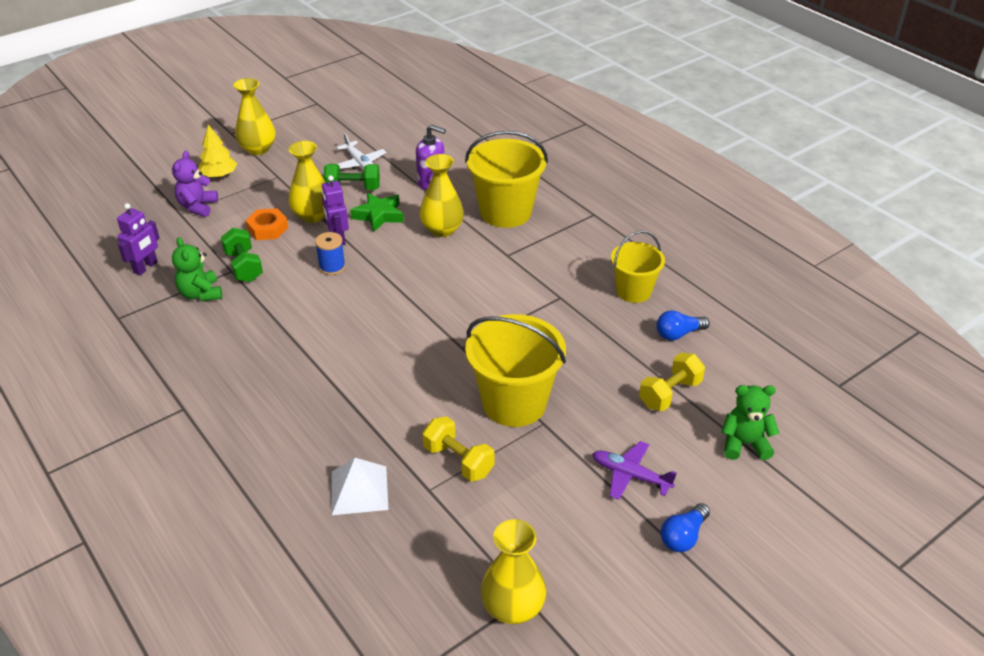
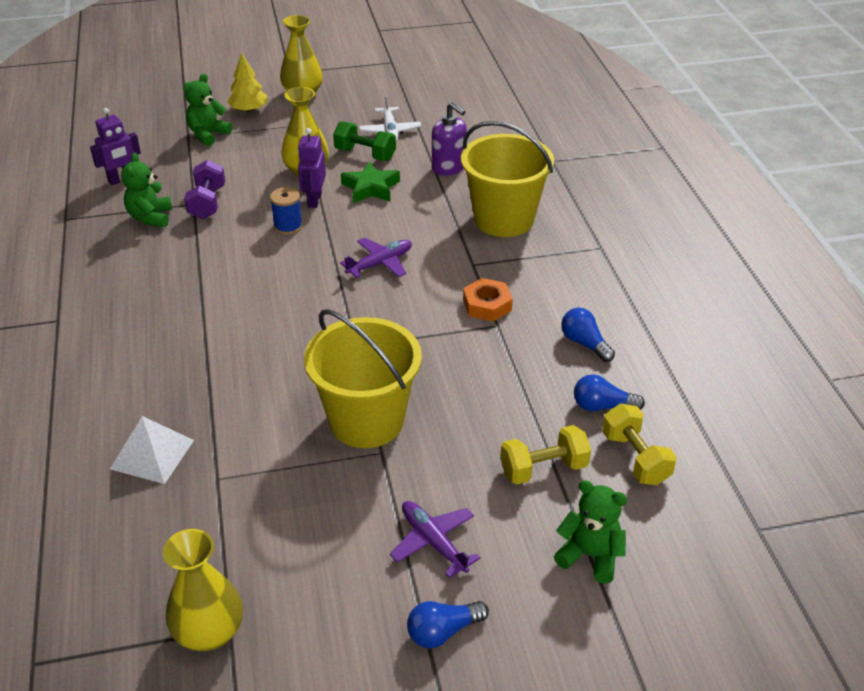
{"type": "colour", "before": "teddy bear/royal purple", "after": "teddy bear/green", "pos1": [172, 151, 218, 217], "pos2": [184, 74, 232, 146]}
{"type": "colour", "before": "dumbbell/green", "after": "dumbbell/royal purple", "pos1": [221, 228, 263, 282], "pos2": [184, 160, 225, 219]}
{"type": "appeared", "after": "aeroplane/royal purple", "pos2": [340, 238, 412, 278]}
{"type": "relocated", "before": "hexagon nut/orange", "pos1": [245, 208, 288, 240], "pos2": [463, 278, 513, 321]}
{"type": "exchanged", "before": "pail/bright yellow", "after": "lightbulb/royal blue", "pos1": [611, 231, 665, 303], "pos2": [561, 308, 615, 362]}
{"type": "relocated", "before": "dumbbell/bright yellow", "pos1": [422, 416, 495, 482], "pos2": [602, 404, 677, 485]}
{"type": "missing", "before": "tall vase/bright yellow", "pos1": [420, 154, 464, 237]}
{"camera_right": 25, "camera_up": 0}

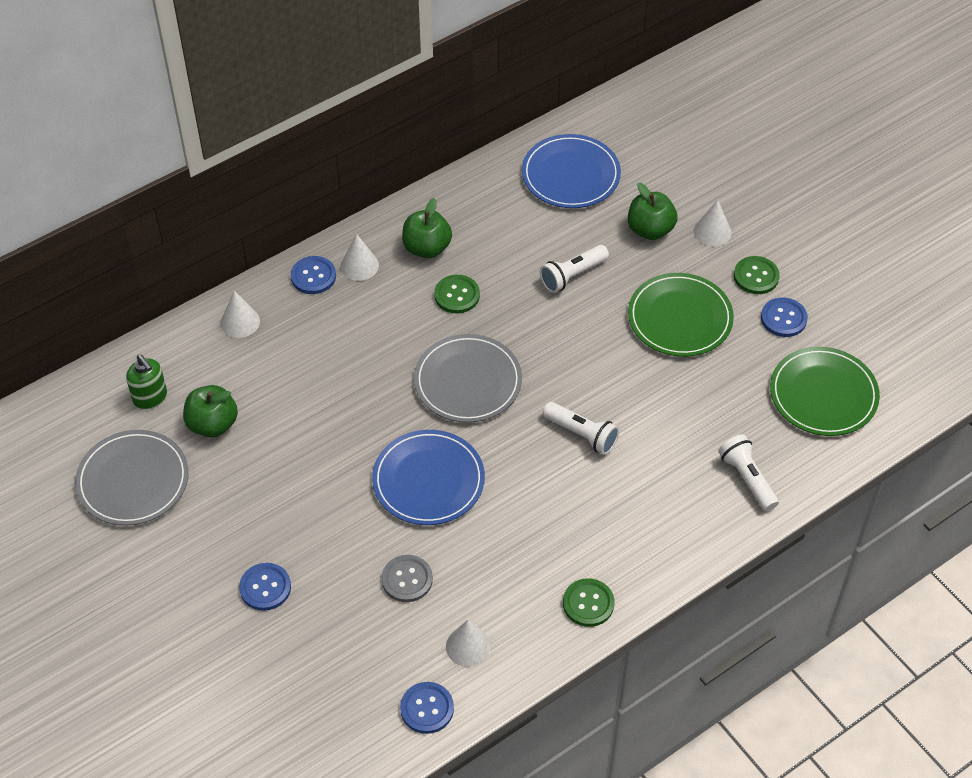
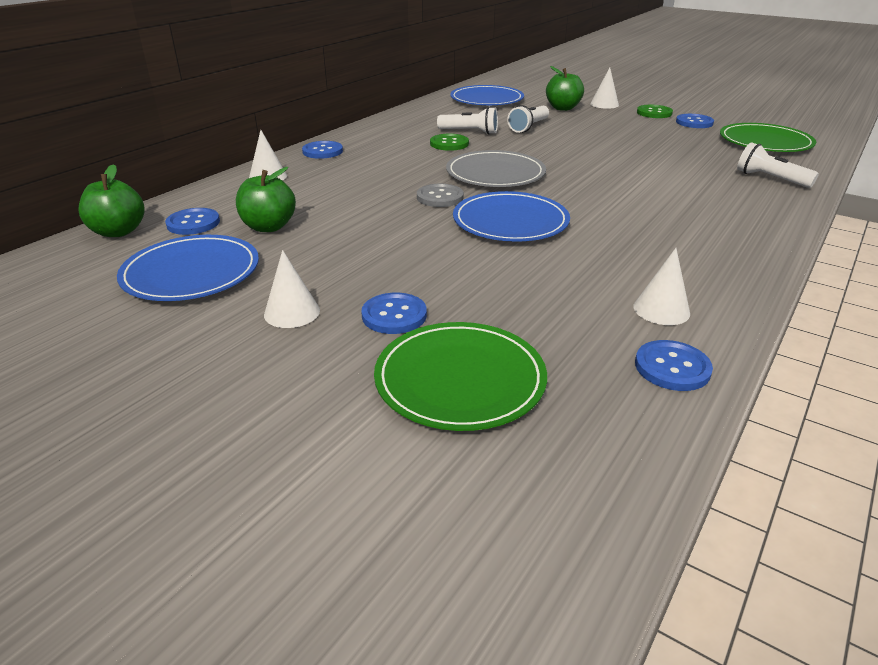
{"type": "relocated", "before": "apple fruit/green", "pos1": [402, 198, 452, 258], "pos2": [78, 164, 145, 237]}
{"type": "colour", "before": "plate/ash-grey", "after": "plate/royal blue", "pos1": [75, 430, 189, 526], "pos2": [117, 235, 259, 301]}
{"type": "exchanged", "before": "pump bottle/green", "after": "sewing button/royal blue", "pos1": [126, 355, 167, 410], "pos2": [165, 208, 220, 235]}
{"type": "relocated", "before": "cone shape/pure white", "pos1": [340, 234, 379, 281], "pos2": [264, 250, 320, 328]}
{"type": "relocated", "before": "plate/green", "pos1": [628, 273, 734, 357], "pos2": [374, 322, 547, 431]}
{"type": "relocated", "before": "sewing button/ash-grey", "pos1": [382, 555, 433, 602], "pos2": [417, 184, 464, 207]}
{"type": "relocated", "before": "flashlight/pure white", "pos1": [543, 402, 619, 455], "pos2": [437, 107, 498, 134]}
{"type": "missing", "before": "sewing button/green", "pos1": [563, 578, 615, 627]}
{"camera_right": -20, "camera_up": -20}

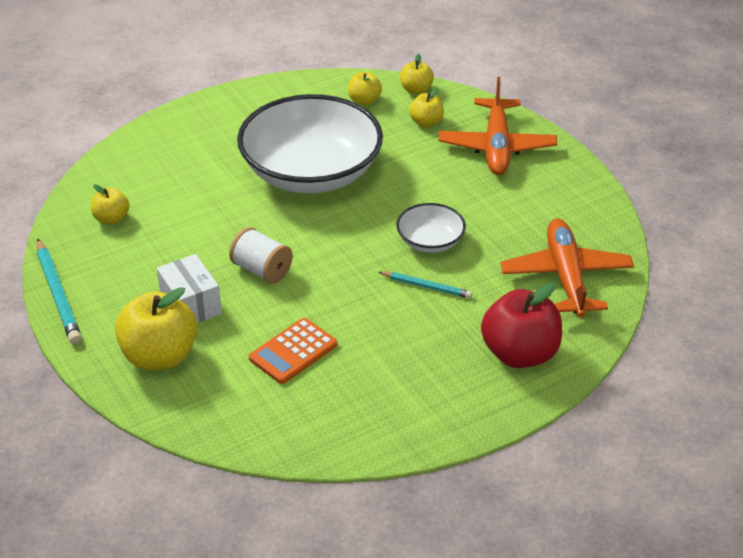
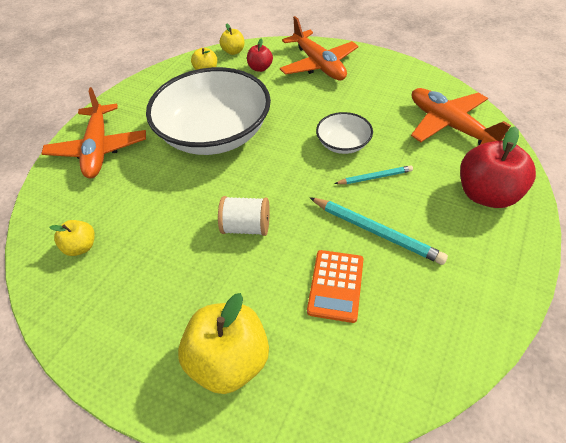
{"type": "appeared", "after": "aeroplane/orange", "pos2": [41, 87, 146, 178]}
{"type": "colour", "before": "apple fruit/bright yellow", "after": "apple fruit/red", "pos1": [409, 88, 444, 127], "pos2": [247, 39, 273, 72]}
{"type": "relocated", "before": "pencil/turquoise", "pos1": [37, 238, 82, 344], "pos2": [309, 197, 448, 265]}
{"type": "missing", "before": "parcel/pure white", "pos1": [157, 254, 222, 323]}
{"camera_right": -30, "camera_up": 10}

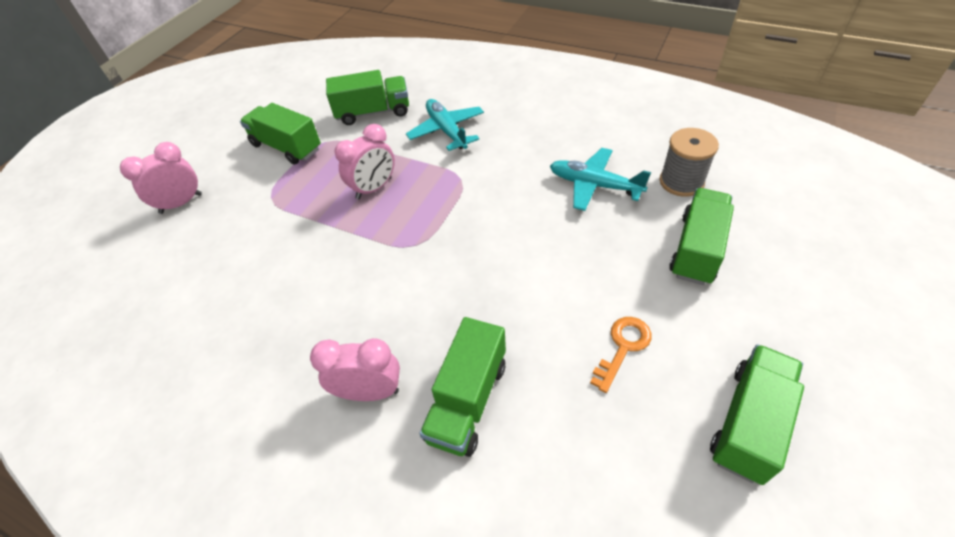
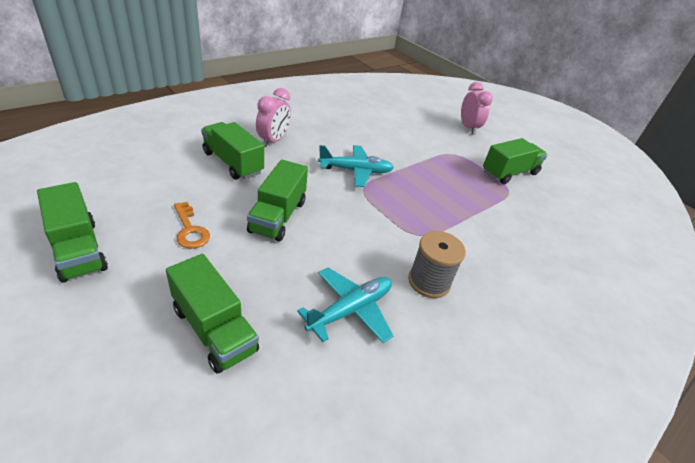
{"type": "relocated", "before": "toy truck/green", "pos1": [326, 70, 409, 125], "pos2": [247, 160, 308, 242]}
{"type": "relocated", "before": "aeroplane/turquoise", "pos1": [406, 99, 484, 151], "pos2": [318, 145, 394, 187]}
{"type": "relocated", "before": "reel of thread/ash-grey", "pos1": [660, 128, 719, 197], "pos2": [408, 231, 466, 298]}
{"type": "missing", "before": "bedside clock/pink", "pos1": [335, 124, 395, 199]}
{"camera_right": 105, "camera_up": -10}

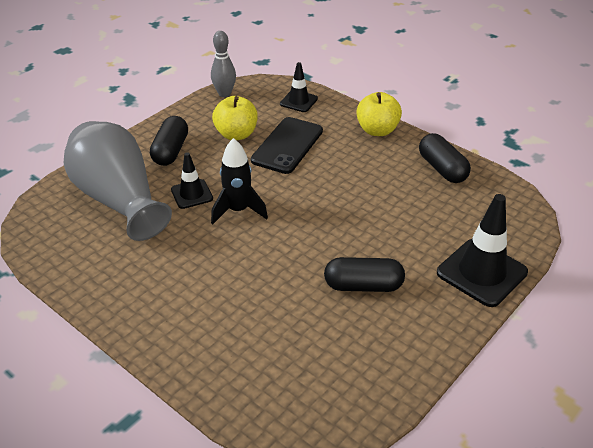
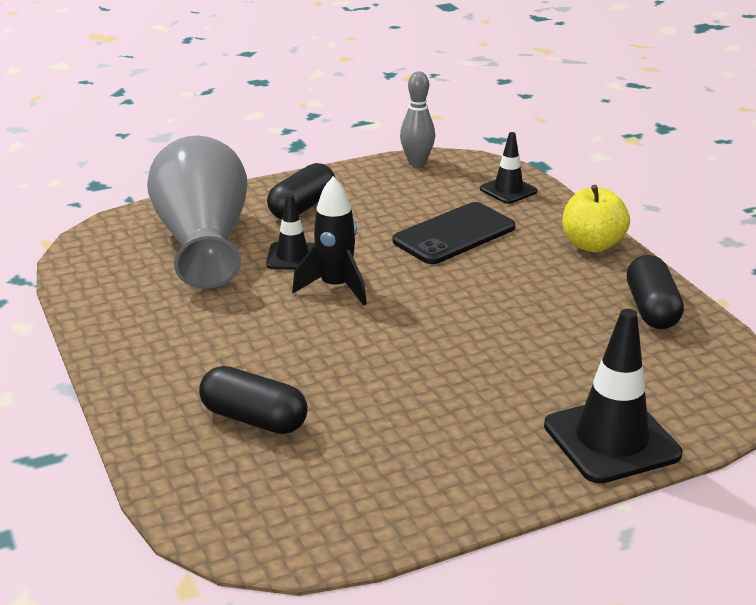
{"type": "relocated", "before": "capsule/ebony", "pos1": [324, 257, 405, 292], "pos2": [199, 366, 307, 434]}
{"type": "missing", "before": "apple fruit/bright yellow", "pos1": [212, 96, 258, 140]}
{"camera_right": 25, "camera_up": -10}

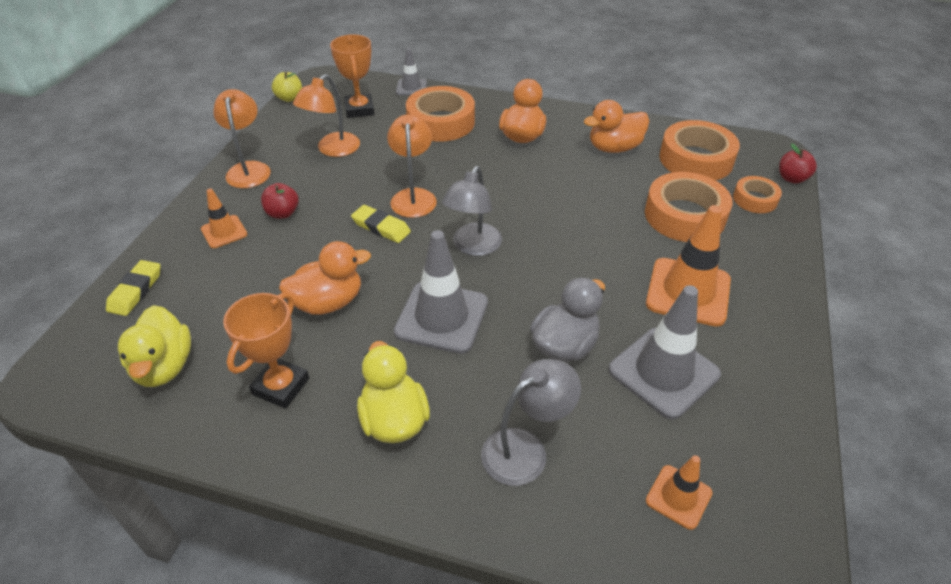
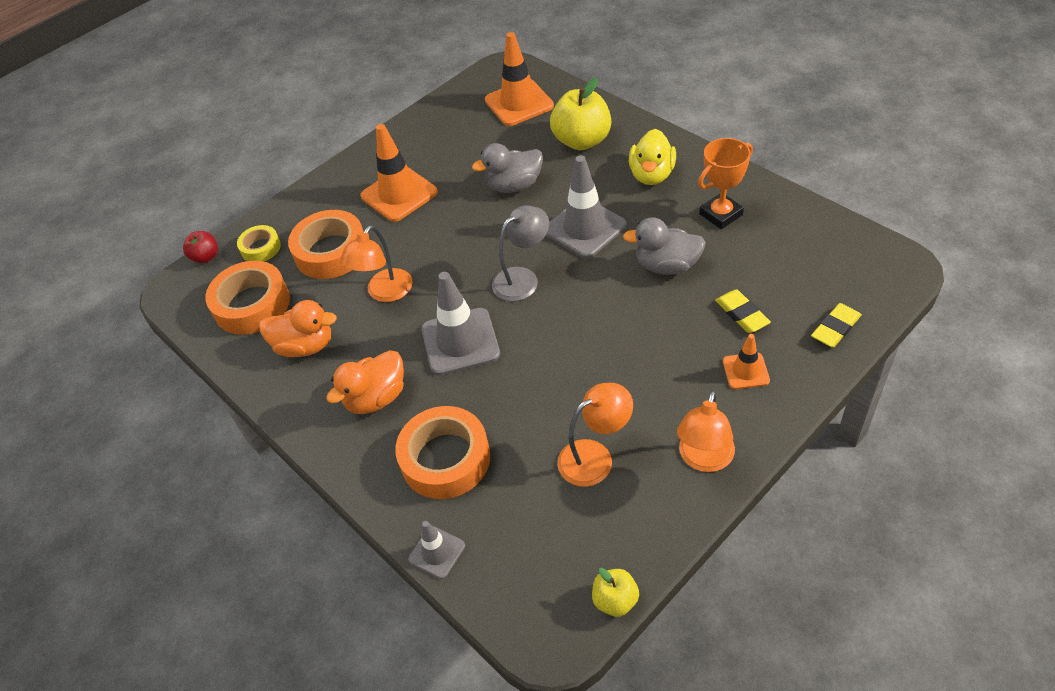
{"type": "colour", "before": "roll of tape/orange", "after": "roll of tape/bright yellow", "pos1": [733, 176, 782, 213], "pos2": [237, 225, 281, 262]}
{"type": "relocated", "before": "reading lamp/orange", "pos1": [387, 114, 437, 218], "pos2": [340, 225, 413, 302]}
{"type": "relocated", "before": "road cone/ash-grey", "pos1": [608, 285, 721, 419], "pos2": [421, 272, 500, 376]}
{"type": "size", "before": "road cone/orange", "pos1": [646, 455, 713, 530], "pos2": [485, 32, 554, 126], "scale": 1.86}
{"type": "exchanged", "before": "reading lamp/ash-grey", "after": "apple fruit/bright yellow", "pos1": [481, 359, 581, 486], "pos2": [550, 78, 611, 150]}
{"type": "colour", "before": "toy duck/orange", "after": "toy duck/ash-grey", "pos1": [279, 241, 371, 315], "pos2": [623, 217, 706, 275]}
{"type": "relocated", "before": "pencil eraser/bright yellow", "pos1": [351, 205, 411, 243], "pos2": [715, 290, 771, 333]}
{"type": "missing", "before": "toy duck/bright yellow", "pos1": [118, 305, 191, 387]}
{"type": "missing", "before": "apple fruit/red", "pos1": [261, 183, 299, 219]}
{"type": "missing", "before": "trophy/orange", "pos1": [330, 34, 374, 118]}
{"camera_right": -145, "camera_up": 5}

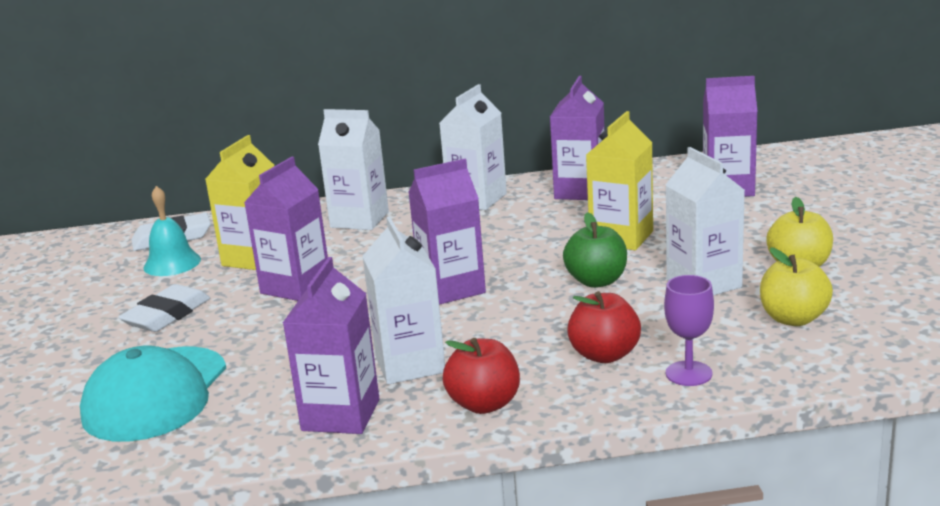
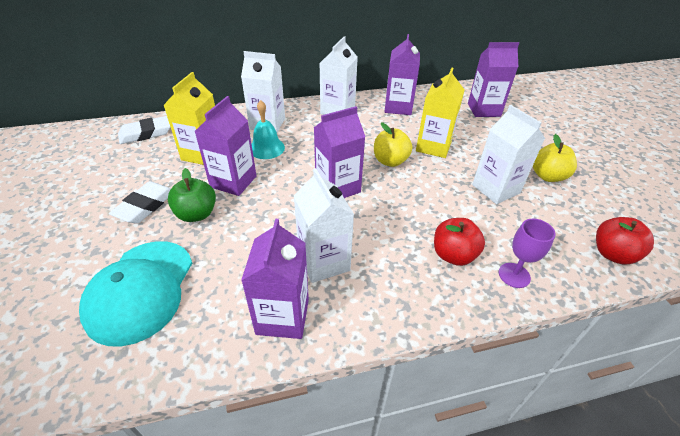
{"type": "relocated", "before": "apple fruit/green", "pos1": [563, 212, 627, 288], "pos2": [168, 168, 216, 222]}
{"type": "relocated", "before": "hand bell/turquoise", "pos1": [144, 186, 201, 276], "pos2": [252, 100, 285, 159]}
{"type": "relocated", "before": "apple fruit/bright yellow", "pos1": [760, 247, 833, 326], "pos2": [374, 122, 412, 167]}
{"type": "relocated", "before": "apple fruit/red", "pos1": [443, 338, 520, 414], "pos2": [596, 217, 654, 264]}
{"camera_right": -10, "camera_up": 20}

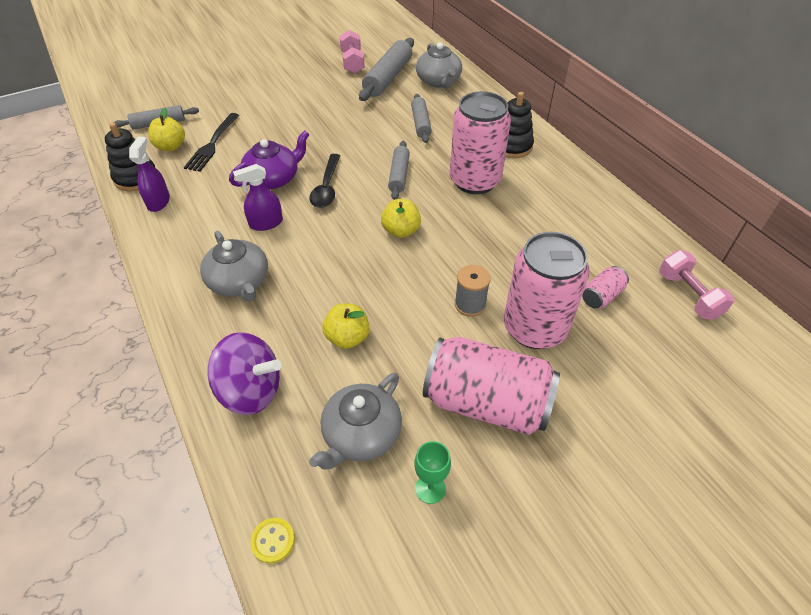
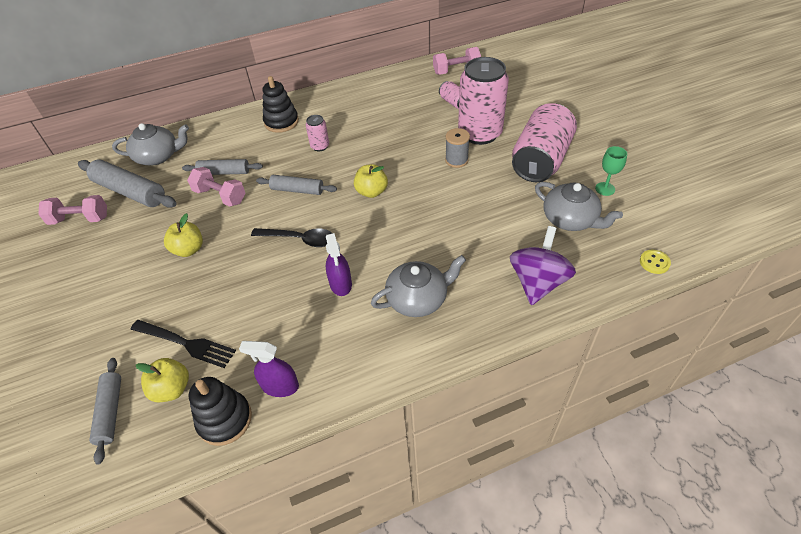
{"type": "relocated", "before": "apple fruit/bright yellow", "pos1": [322, 304, 370, 349], "pos2": [164, 213, 203, 257]}
{"type": "appeared", "after": "dumbbell/pink", "pos2": [187, 167, 245, 207]}
{"type": "size", "before": "tin/pink", "pos1": [450, 91, 511, 194], "pos2": [306, 115, 329, 151], "scale": 0.44}
{"type": "missing", "before": "china teapot/royal purple", "pos1": [229, 130, 309, 189]}
{"camera_right": -80, "camera_up": 0}

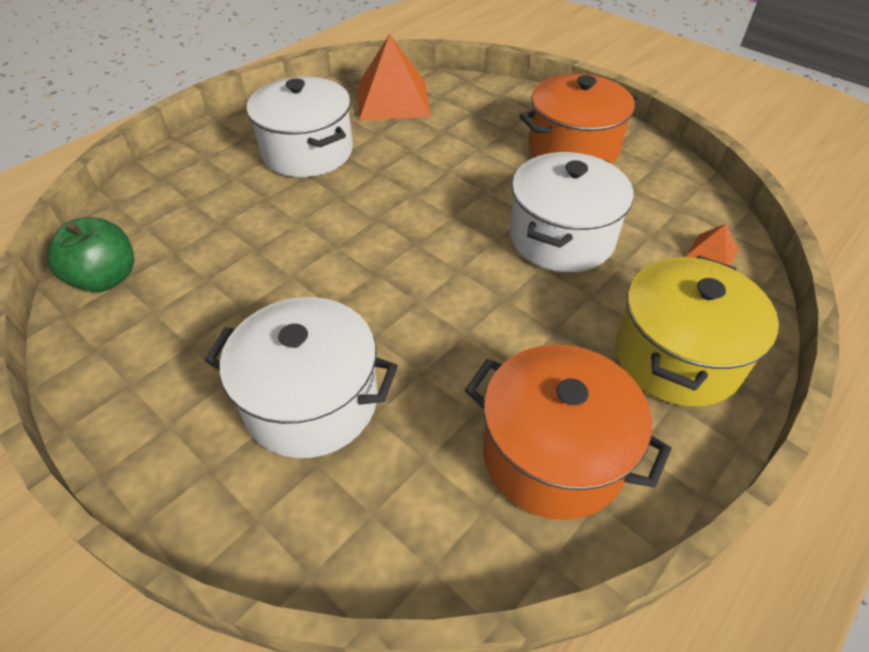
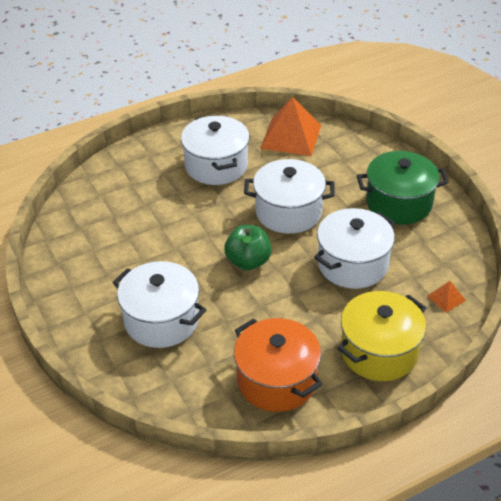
{"type": "relocated", "before": "apple fruit/green", "pos1": [47, 217, 134, 292], "pos2": [224, 225, 272, 270]}
{"type": "appeared", "after": "stockpot/pure white", "pos2": [244, 159, 335, 234]}
{"type": "colour", "before": "stockpot/orange", "after": "stockpot/green", "pos1": [520, 74, 641, 164], "pos2": [357, 151, 449, 224]}
{"camera_right": 20, "camera_up": -5}

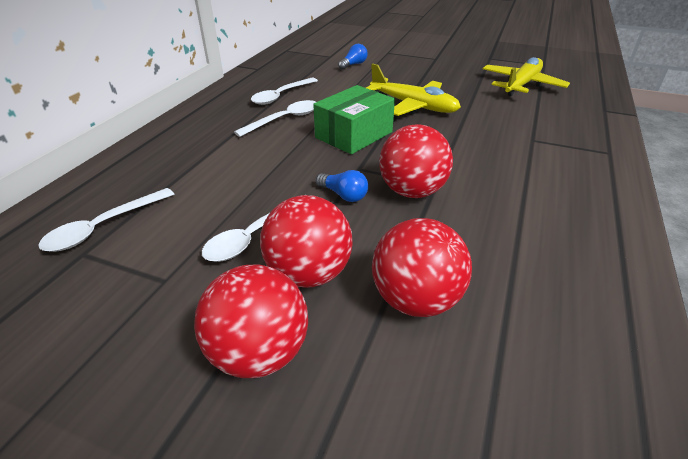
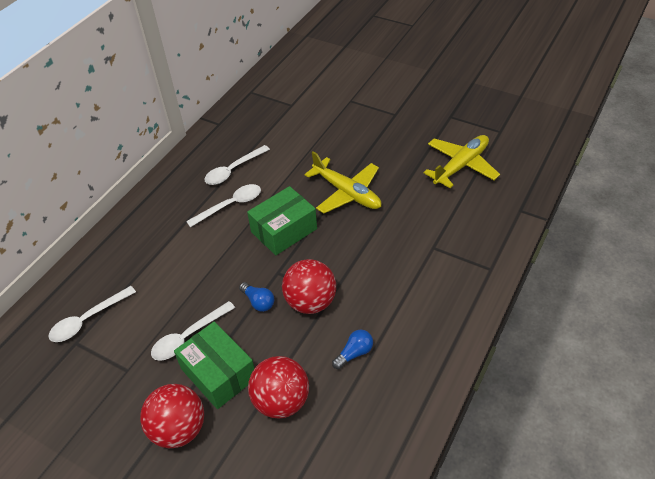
{"type": "exchanged", "before": "play ball/red", "after": "parcel/green", "pos1": [260, 195, 353, 288], "pos2": [174, 322, 254, 409]}
{"type": "relocated", "before": "lightbulb/royal blue", "pos1": [338, 44, 368, 70], "pos2": [332, 330, 373, 369]}
{"camera_right": 10, "camera_up": 10}

